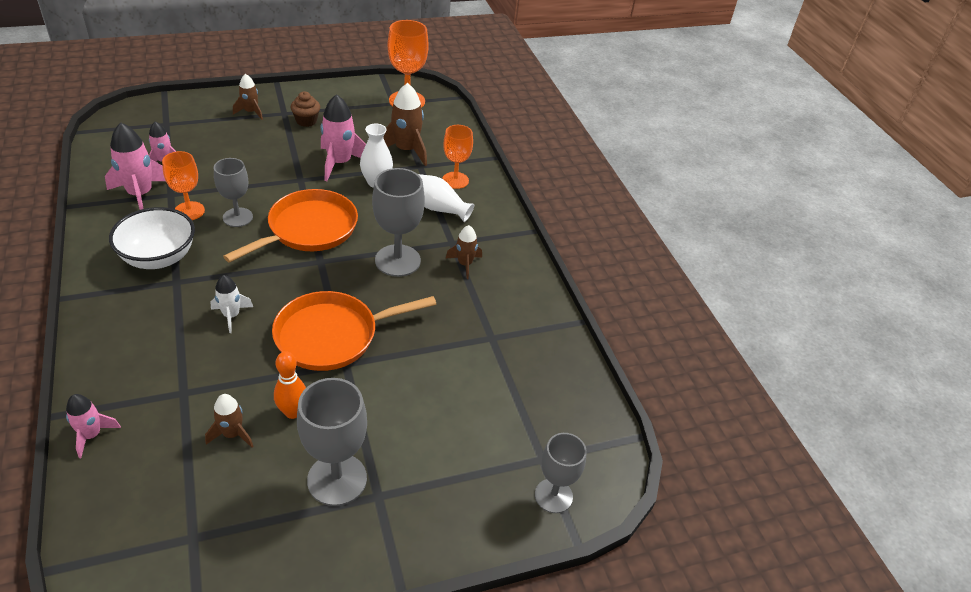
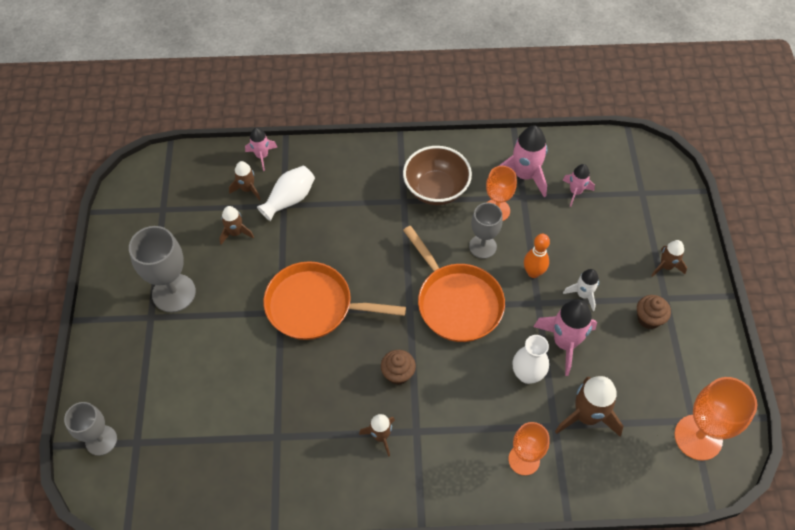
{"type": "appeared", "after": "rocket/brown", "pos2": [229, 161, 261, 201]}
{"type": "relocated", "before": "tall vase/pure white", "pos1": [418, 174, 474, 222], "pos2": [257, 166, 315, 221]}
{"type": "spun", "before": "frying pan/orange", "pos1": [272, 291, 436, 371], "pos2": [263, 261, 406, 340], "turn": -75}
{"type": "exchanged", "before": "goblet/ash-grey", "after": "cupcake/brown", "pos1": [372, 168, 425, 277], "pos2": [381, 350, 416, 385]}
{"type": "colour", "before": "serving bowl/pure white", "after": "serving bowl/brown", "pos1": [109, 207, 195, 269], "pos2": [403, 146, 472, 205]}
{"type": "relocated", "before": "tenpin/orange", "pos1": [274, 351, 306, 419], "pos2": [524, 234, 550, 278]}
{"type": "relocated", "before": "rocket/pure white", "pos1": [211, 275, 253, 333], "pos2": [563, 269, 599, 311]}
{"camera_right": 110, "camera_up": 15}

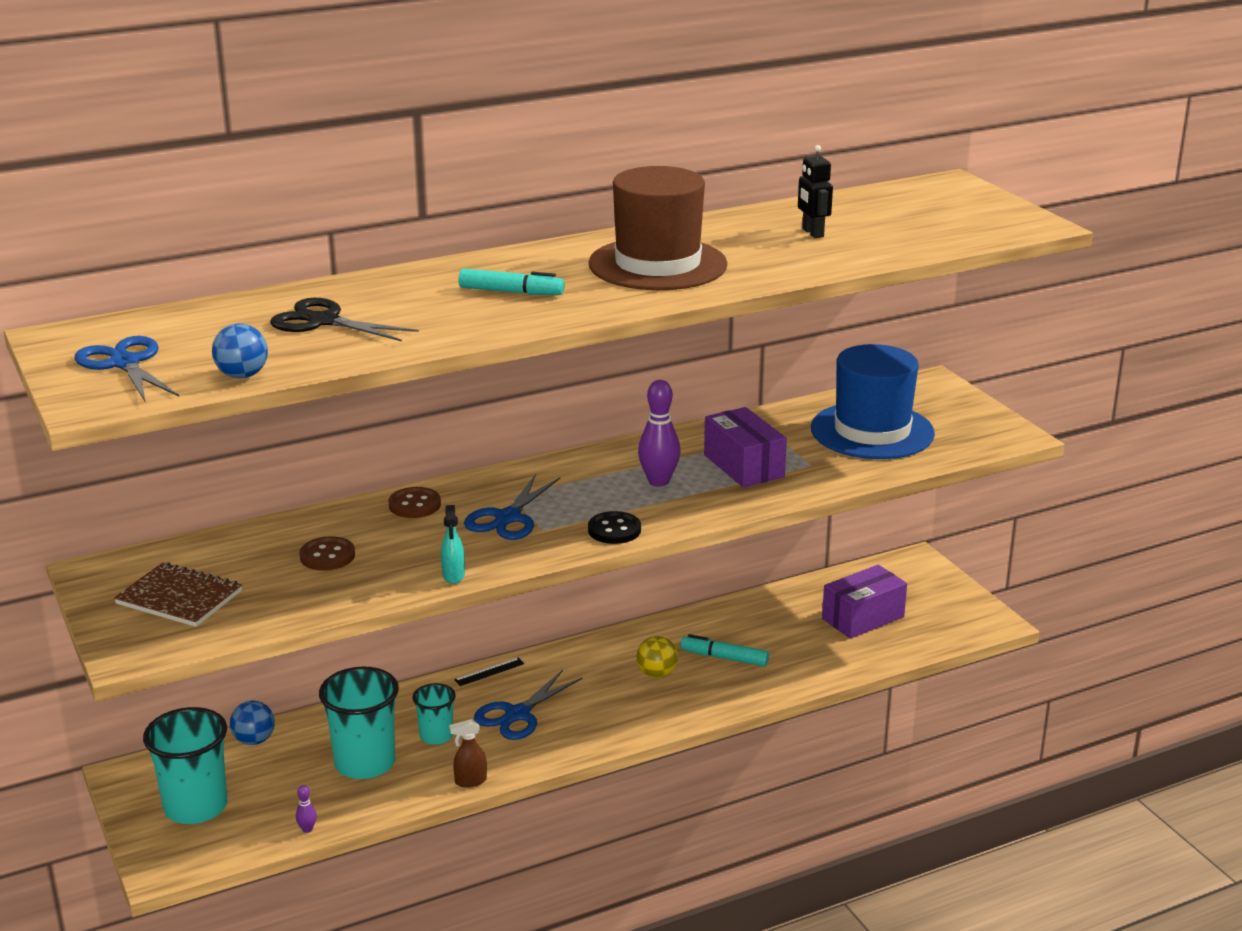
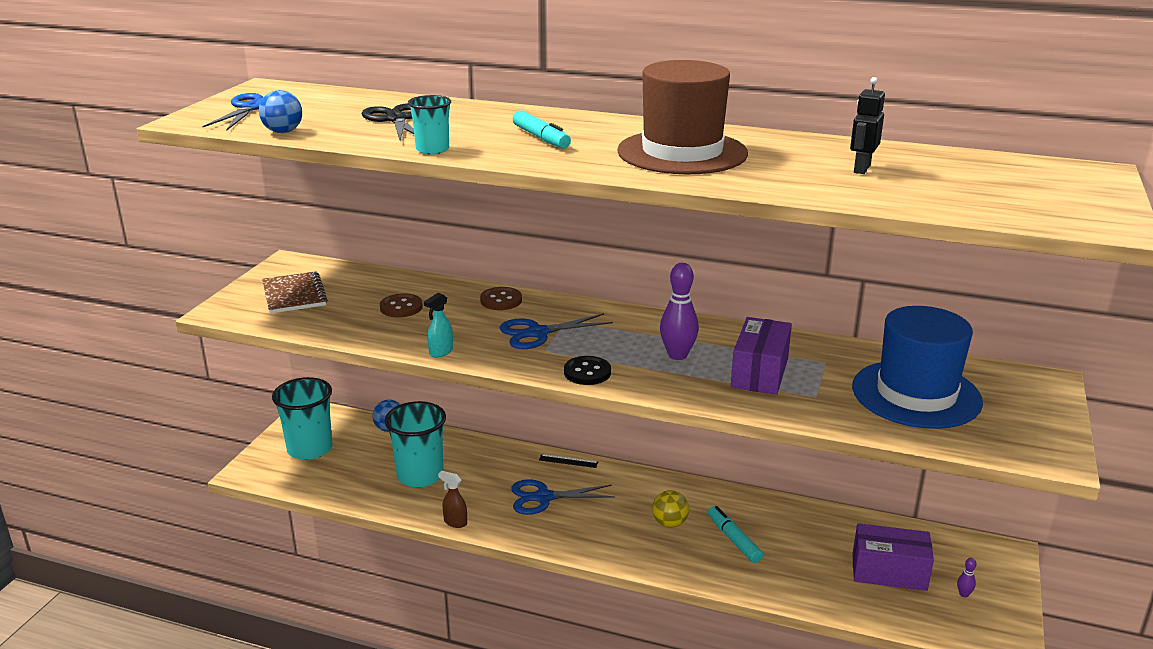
{"type": "relocated", "before": "cup/turquoise", "pos1": [412, 683, 456, 745], "pos2": [408, 95, 451, 154]}
{"type": "relocated", "before": "tenpin/royal purple", "pos1": [296, 785, 317, 833], "pos2": [957, 558, 976, 598]}
{"camera_right": 45, "camera_up": 0}

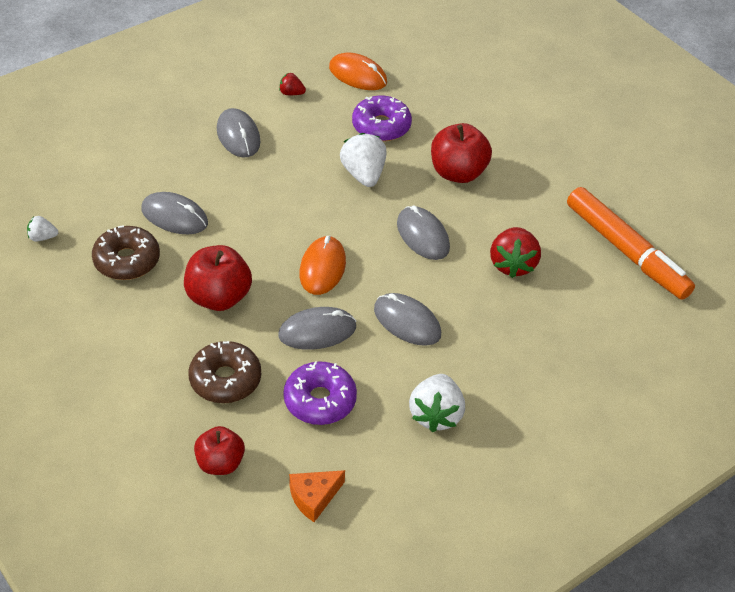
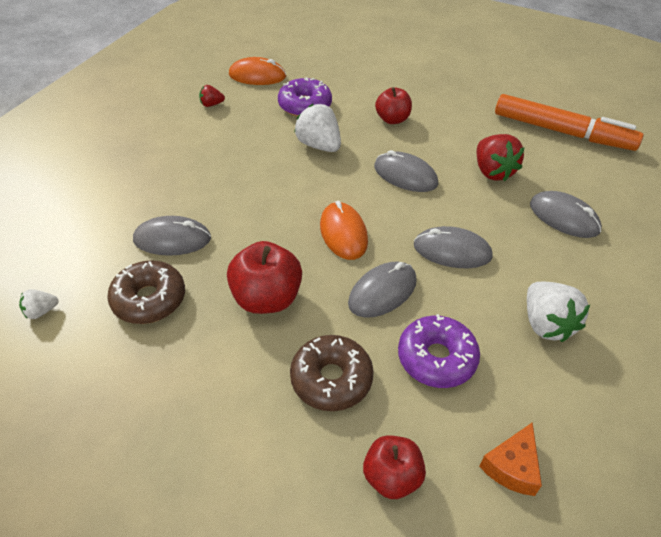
{"type": "size", "before": "apple fruit/red", "pos1": [431, 123, 492, 183], "pos2": [375, 87, 412, 124], "scale": 0.67}
{"type": "relocated", "before": "computer mouse/ash-grey", "pos1": [217, 108, 261, 158], "pos2": [530, 191, 602, 238]}
{"camera_right": -25, "camera_up": 0}

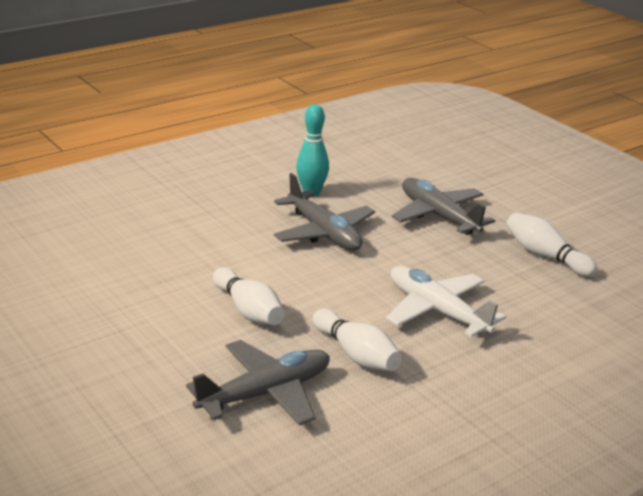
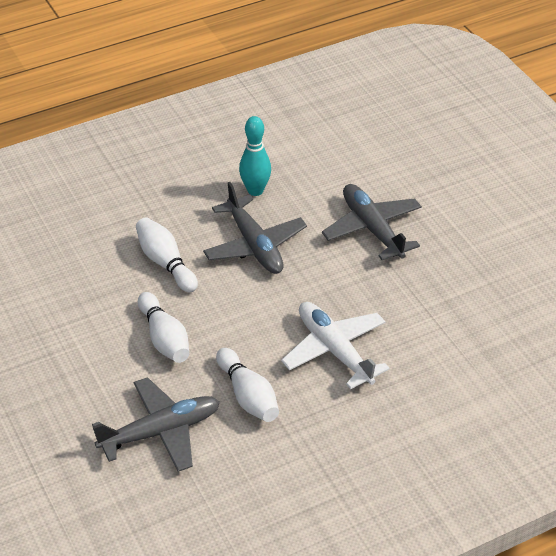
{"type": "relocated", "before": "tenpin/pure white", "pos1": [506, 212, 597, 277], "pos2": [136, 217, 198, 293]}
{"camera_right": 10, "camera_up": 15}

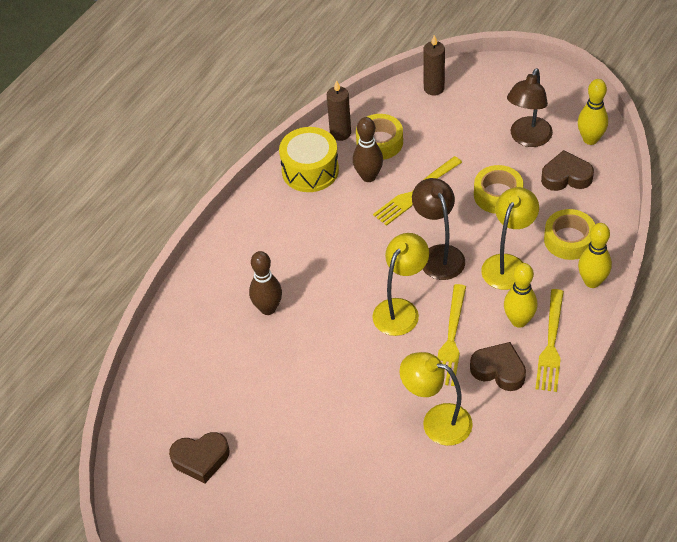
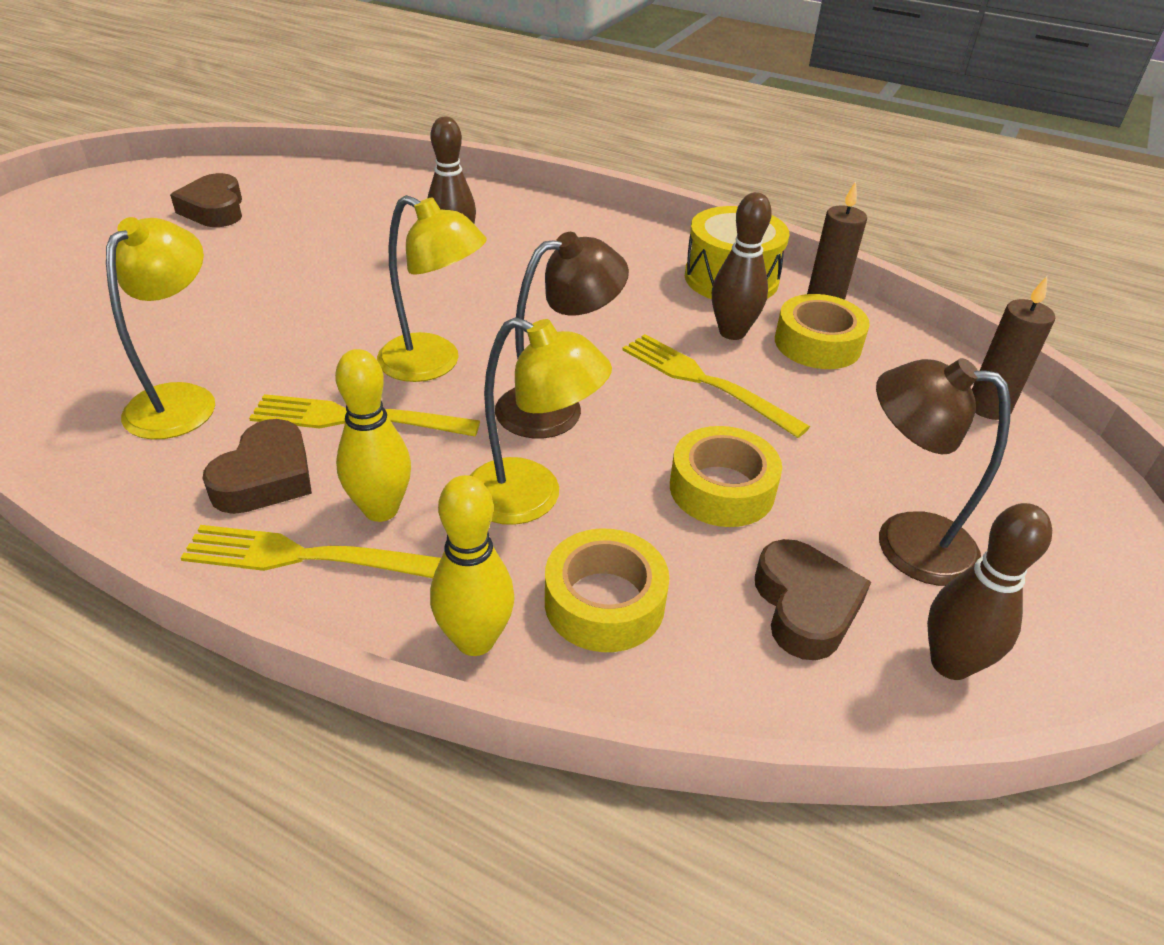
{"type": "colour", "before": "tenpin/bright yellow", "after": "tenpin/brown", "pos1": [578, 79, 608, 145], "pos2": [927, 503, 1052, 680]}
{"camera_right": 80, "camera_up": -10}

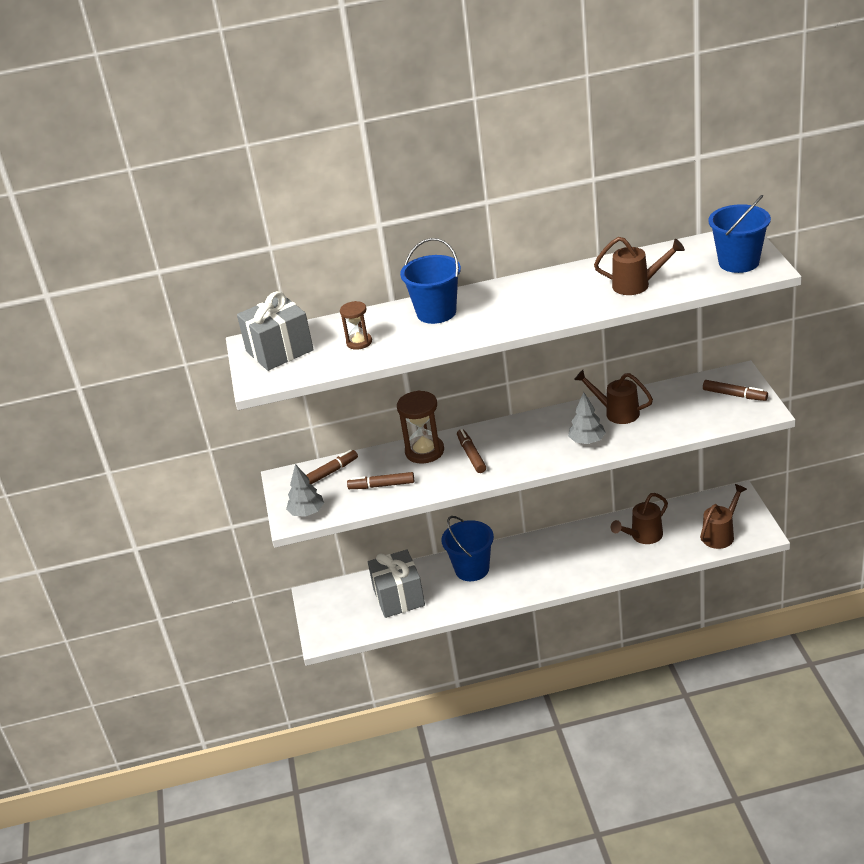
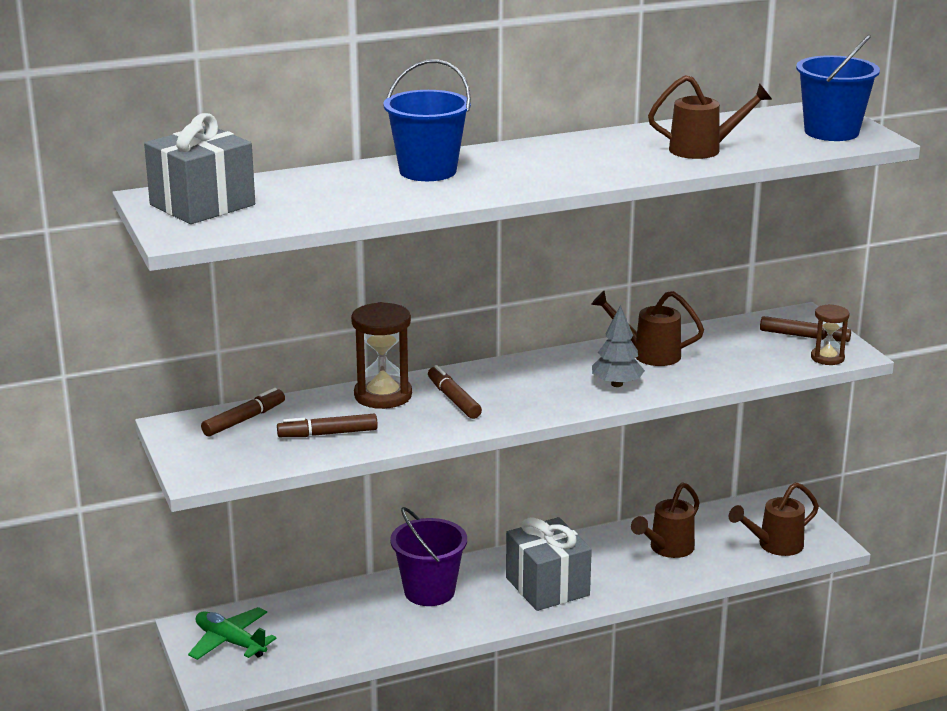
{"type": "appeared", "after": "aeroplane/green", "pos2": [188, 607, 277, 660]}
{"type": "colour", "before": "pail/royal blue", "after": "pail/royal purple", "pos1": [442, 516, 494, 581], "pos2": [390, 507, 467, 606]}
{"type": "relocated", "before": "wrapped gift/ash-grey", "pos1": [368, 550, 425, 618], "pos2": [506, 517, 592, 611]}
{"type": "spun", "before": "sprinkling can/brown", "pos1": [700, 484, 747, 549], "pos2": [729, 482, 819, 556], "turn": -150}
{"type": "relocated", "before": "hourglass/brown", "pos1": [340, 301, 372, 350], "pos2": [811, 304, 849, 365]}
{"type": "missing", "before": "tree/ash-grey", "pos1": [286, 464, 324, 517]}
{"camera_right": -15, "camera_up": -10}

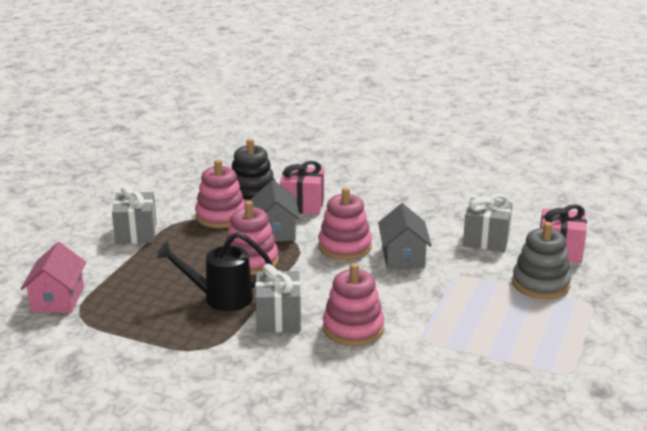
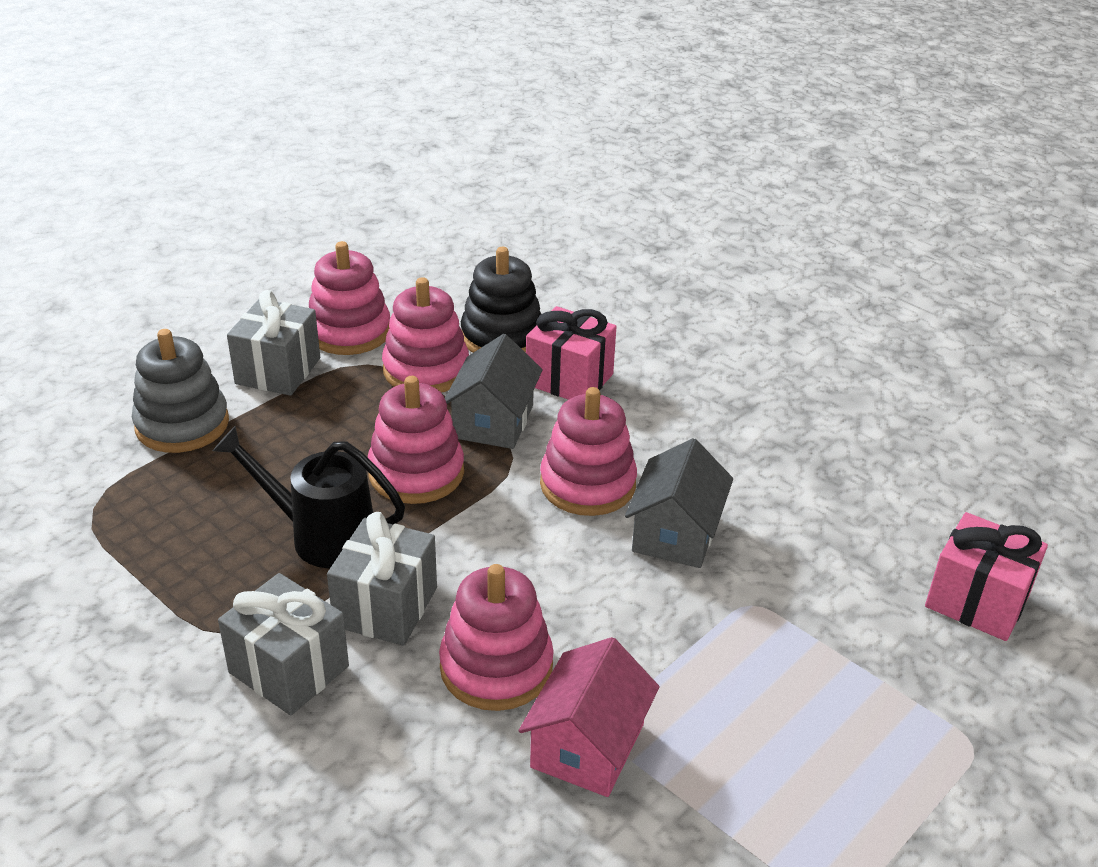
{"type": "relocated", "before": "stacking toy/ash-grey", "pos1": [512, 222, 571, 299], "pos2": [132, 329, 229, 453]}
{"type": "relocated", "before": "wrapped gift/ash-grey", "pos1": [463, 194, 512, 252], "pos2": [218, 573, 349, 715]}
{"type": "appeared", "after": "stacking toy/pink", "pos2": [309, 241, 390, 355]}
{"type": "relocated", "before": "toy house/pink", "pos1": [21, 242, 87, 313], "pos2": [519, 637, 660, 797]}
{"camera_right": 20, "camera_up": 10}

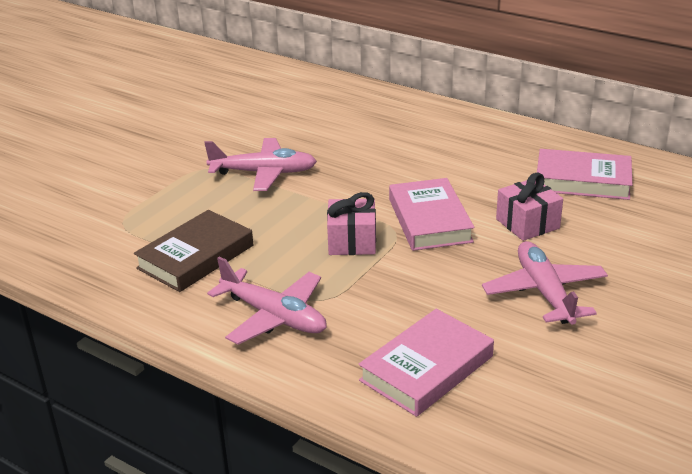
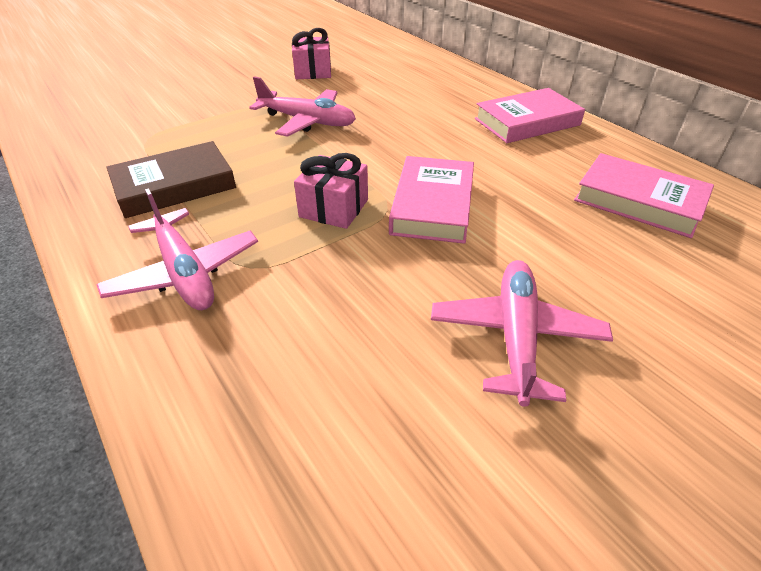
{"type": "relocated", "before": "wrapped gift/pink", "pos1": [496, 172, 563, 241], "pos2": [292, 28, 331, 79]}
{"type": "relocated", "before": "hardcover/pink", "pos1": [359, 309, 494, 417], "pos2": [475, 88, 585, 143]}
{"camera_right": 20, "camera_up": 10}

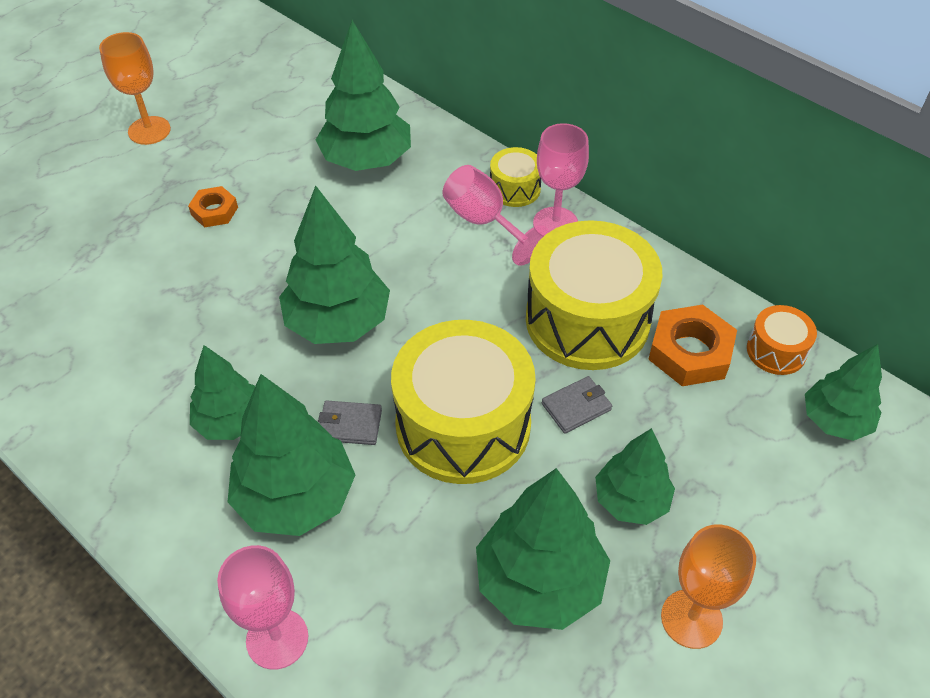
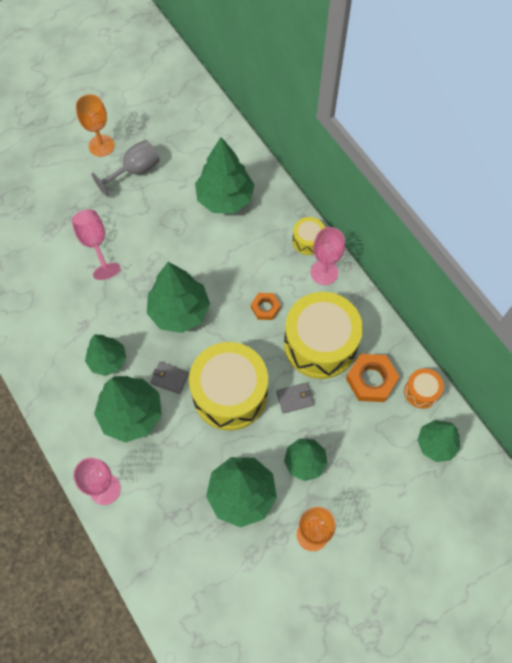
{"type": "relocated", "before": "goblet/pink", "pos1": [443, 165, 549, 266], "pos2": [72, 209, 120, 280]}
{"type": "appeared", "after": "goblet/ash-grey", "pos2": [92, 140, 160, 196]}
{"type": "relocated", "before": "hexagon nut/orange", "pos1": [188, 186, 238, 227], "pos2": [251, 293, 281, 320]}
{"camera_right": 15, "camera_up": 15}

